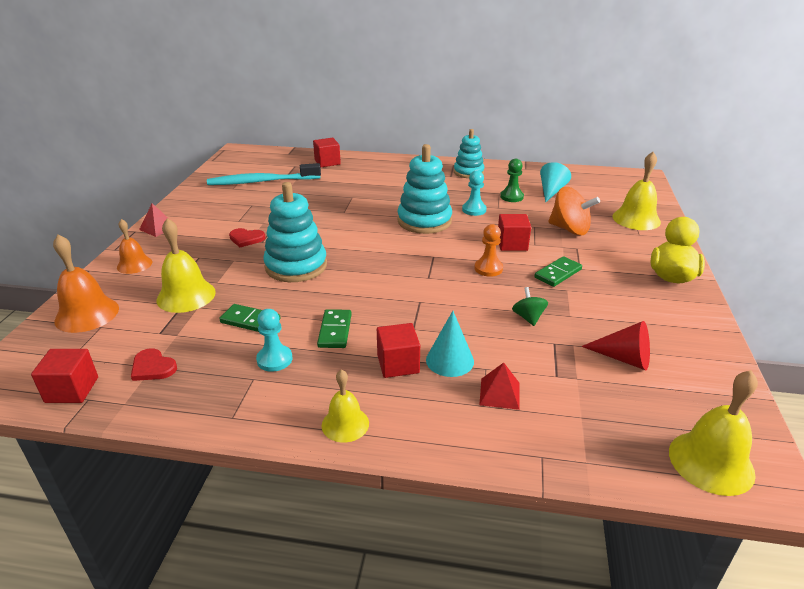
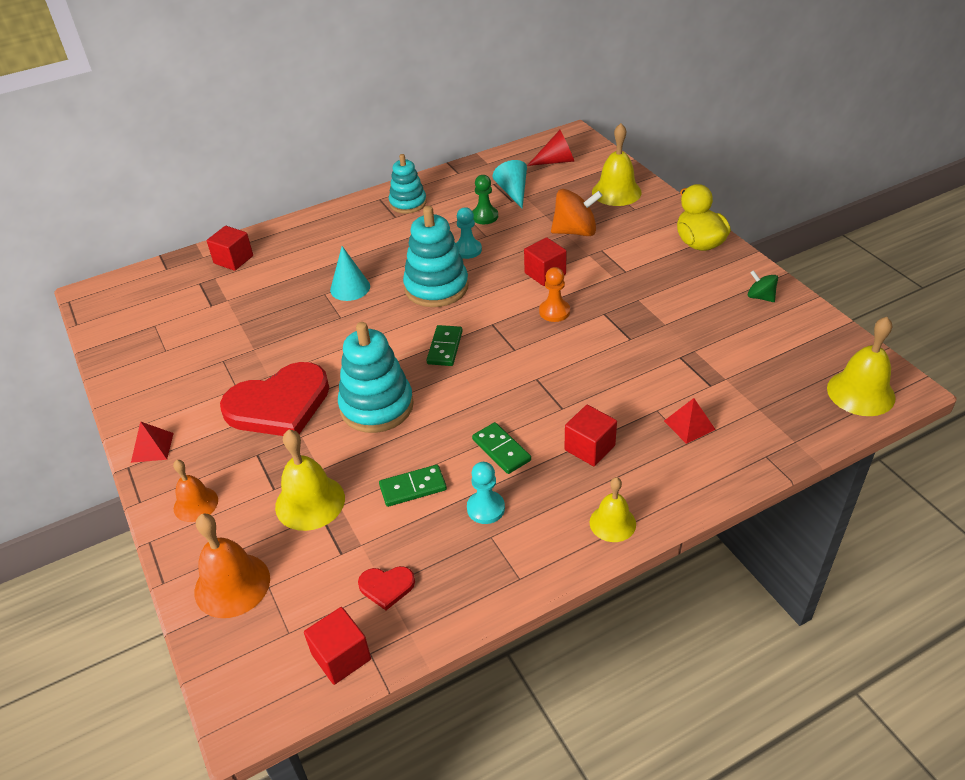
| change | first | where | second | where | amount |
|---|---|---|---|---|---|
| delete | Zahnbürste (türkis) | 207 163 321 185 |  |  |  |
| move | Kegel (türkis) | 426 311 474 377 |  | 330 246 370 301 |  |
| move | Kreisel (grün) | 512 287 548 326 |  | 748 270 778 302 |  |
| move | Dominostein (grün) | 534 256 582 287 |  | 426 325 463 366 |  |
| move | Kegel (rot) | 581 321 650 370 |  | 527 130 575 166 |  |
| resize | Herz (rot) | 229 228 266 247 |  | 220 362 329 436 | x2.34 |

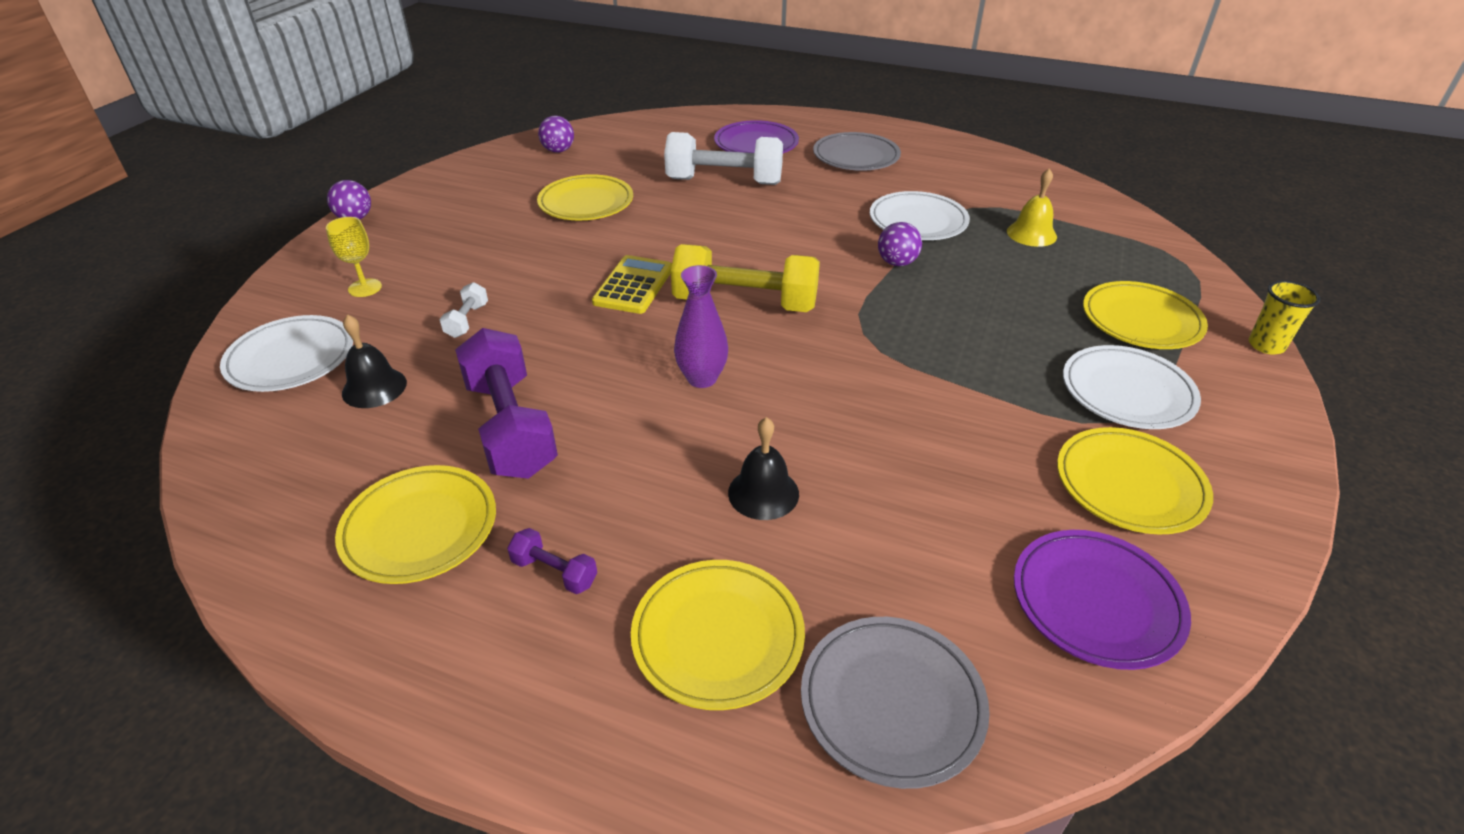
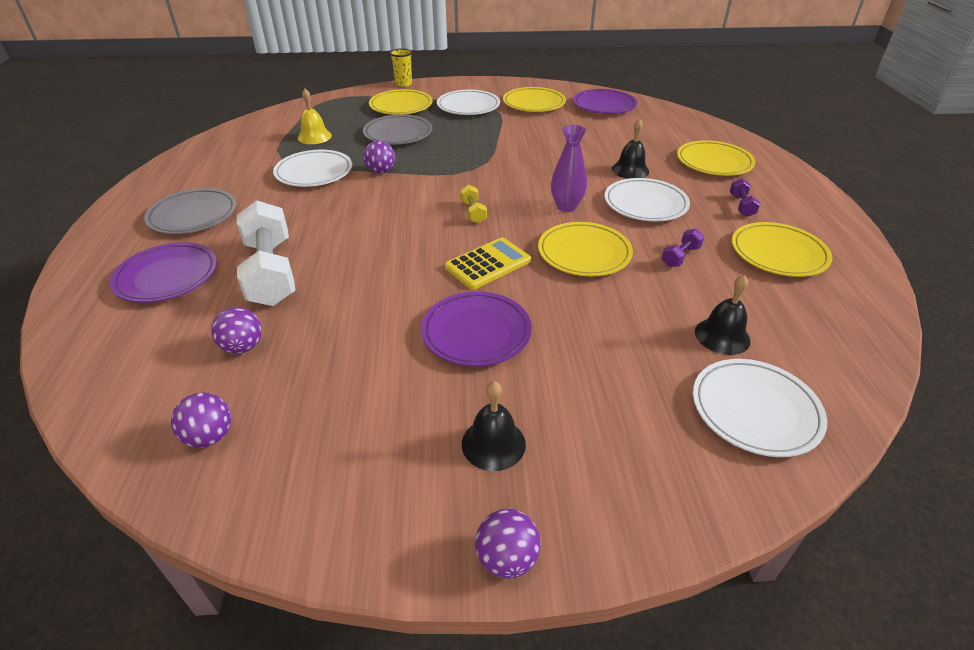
| change | first | where | second | where | amount |
|---|---|---|---|---|---|
| delete | Kelch (gelb) | 326 217 382 297 |  |  |  |
| delete | Hantel (weiß) | 439 282 488 338 |  |  |  |
| insert |  |  | Ball (lila) | 211 307 262 354 |  |
| insert |  |  | Teller (lila) | 421 291 532 367 |  |
| insert |  |  | Glocke (schwarz) | 462 381 526 471 |  |
| insert |  |  | Teller (weiß) | 604 178 690 221 |  |
| move | Teller (gelb) | 537 174 633 220 |  | 538 222 633 276 |  |
| move | Teller (grau) | 801 617 990 789 |  | 363 115 432 145 |  |
| rotate | Taschenrechner (gelb) | 592 255 672 314 |  | 445 237 531 290 | 150 degrees clockwise |
| resize | Hantel (lila) | 455 328 558 479 |  | 662 229 704 267 | x0.44 |
| resize | Hantel (gelb) | 671 244 820 312 |  | 460 185 487 223 | x0.44 |

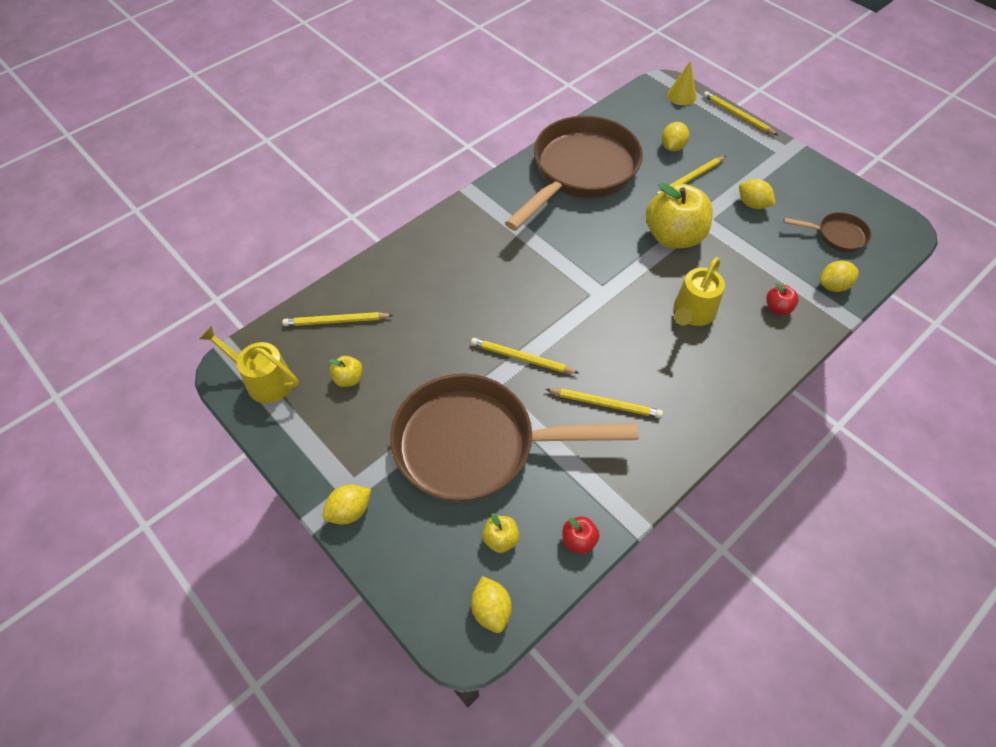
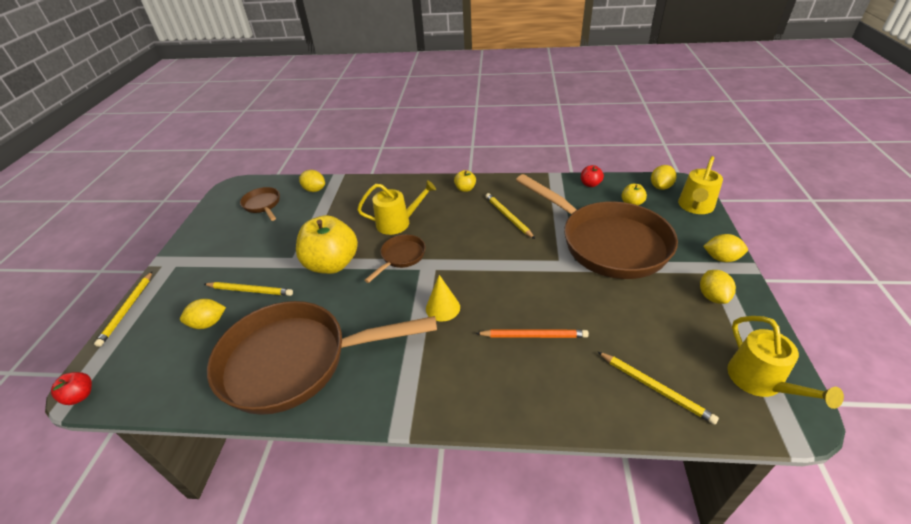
| change | first | where | second | where | amount |
|---|---|---|---|---|---|
| delete | Bleistift (gelb) | 471 338 579 374 |  |  |  |
| insert |  |  | Pfanne (braun) | 364 234 426 283 |  |
| insert |  |  | Bleistift (orange) | 476 329 589 338 |  |
| insert |  |  | Gießkanne (gelb) | 678 156 723 214 |  |
| move | Apfel (gelb) | 329 356 363 387 |  | 454 170 476 192 |  |
| move | Kegel (gelb) | 667 61 697 105 |  | 426 275 460 322 |  |
| move | Zitrone (gelb) | 739 179 775 209 |  | 700 270 736 304 |  |
| move | Apfel (rot) | 766 283 799 315 |  | 51 372 92 405 |  |

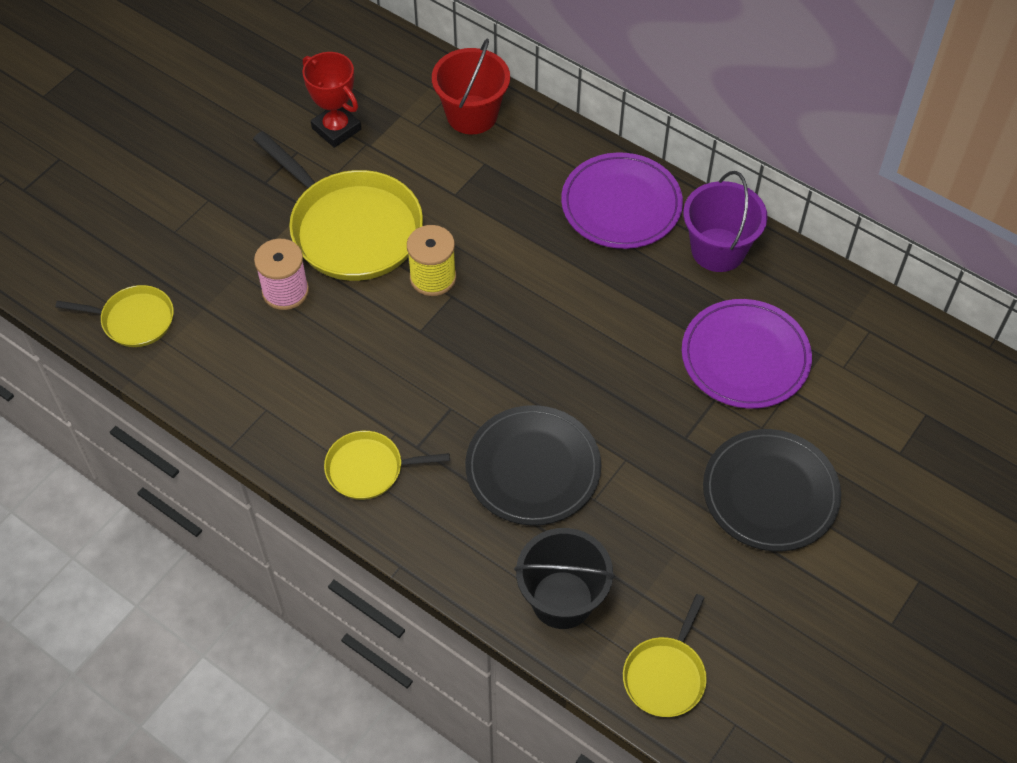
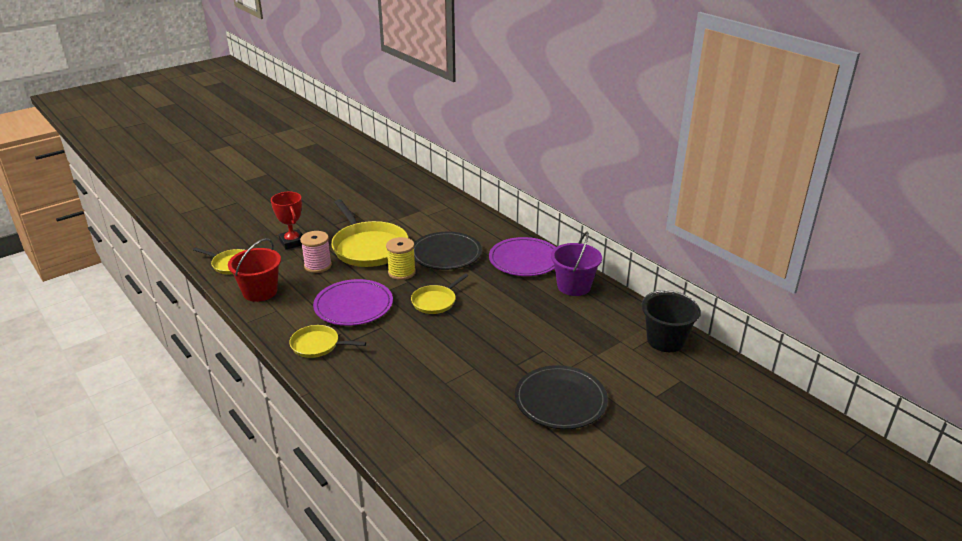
| change | first | where | second | where | amount |
|---|---|---|---|---|---|
| move | Pokal (rot) | 302 52 361 148 |  | 271 192 303 250 |  |
| move | Eimer (rot) | 432 39 510 134 |  | 228 238 281 302 |  |
| move | Teller (schwarz) | 465 405 601 526 |  | 414 232 482 270 |  |
| move | Eimer (schwarz) | 514 528 615 629 |  | 641 290 701 352 |  |
| move | Pfanne (gelb) | 623 594 707 717 |  | 411 273 468 314 |  |
| move | Teller (lila) | 682 299 812 409 |  | 313 279 393 326 |  |

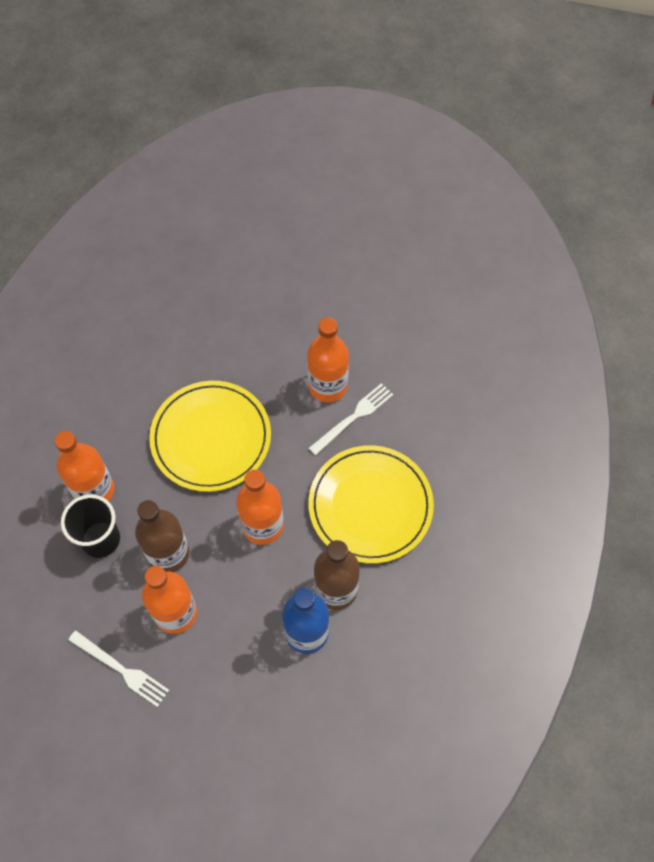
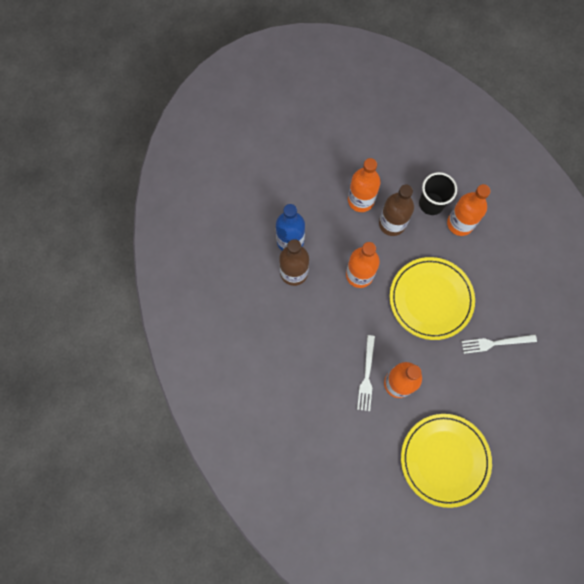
| change | first | where | second | where | amount |
|---|---|---|---|---|---|
| move | Gabel (weiß) | 68 630 169 707 |  | 461 334 537 354 |  |
| move | Teller (gelb) | 308 445 434 564 |  | 401 414 492 508 |  |

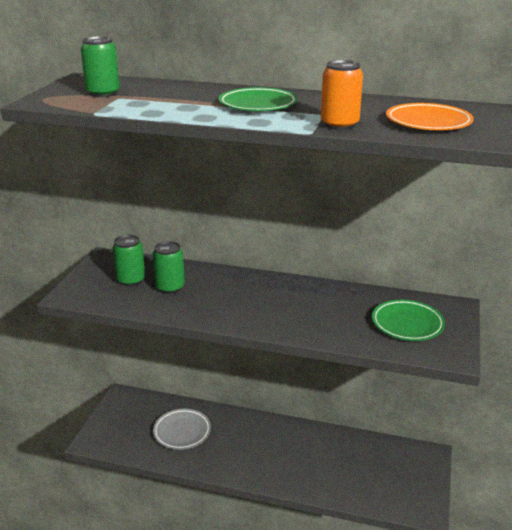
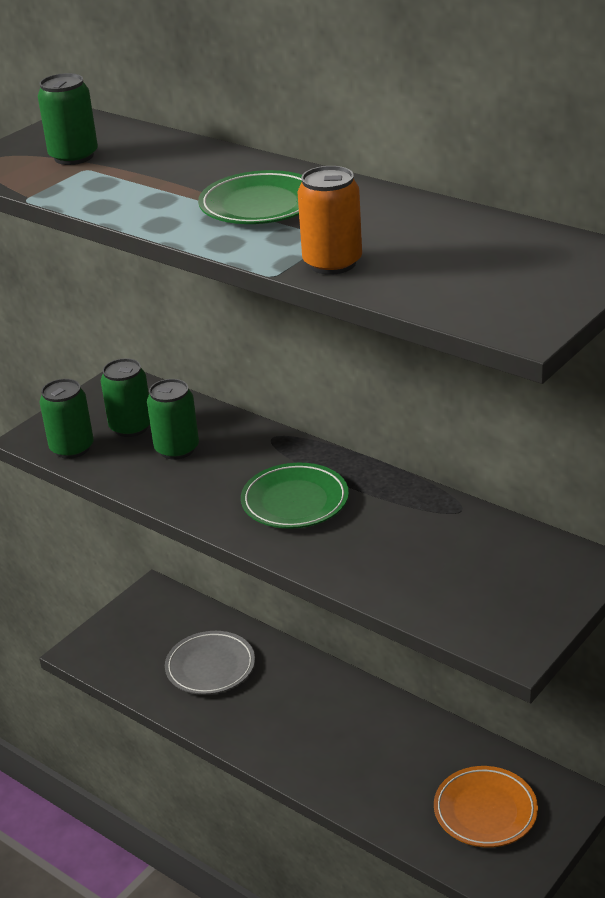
| change | first | where | second | where | amount |
|---|---|---|---|---|---|
| insert |  |  | Dose (grün) | 39 379 94 459 |  |
| move | Teller (grün) | 372 300 445 341 |  | 241 463 349 529 |  |
| move | Teller (orange) | 386 103 474 130 |  | 434 766 538 847 |  |

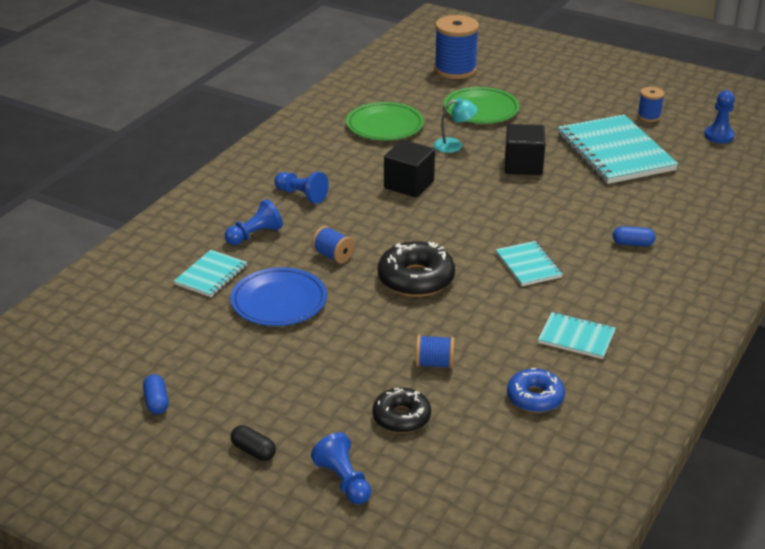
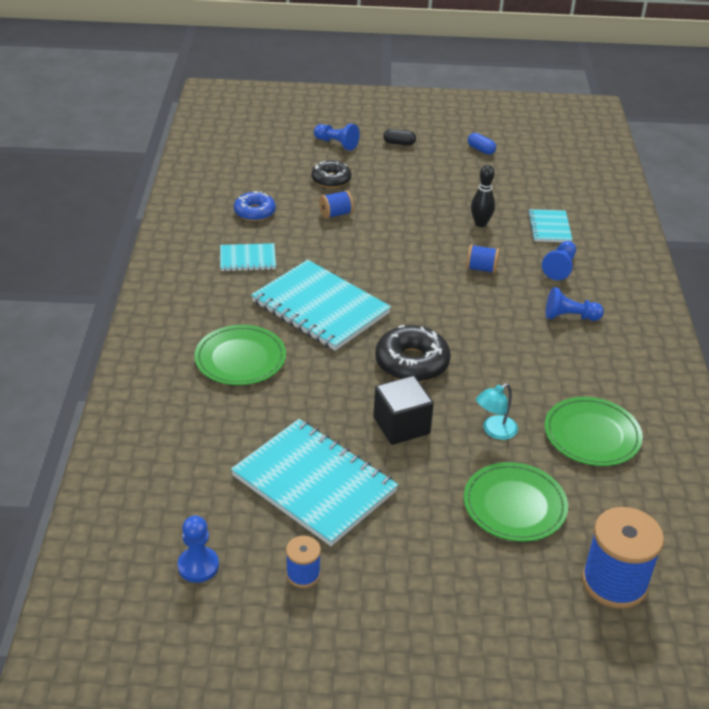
| change | first | where | second | where | amount |
|---|---|---|---|---|---|
| delete | Kubus (schwarz) | 384 140 435 197 |  |  |  |
| move | Donut (schwarz) | 378 241 455 297 |  | 375 325 451 382 |  |
| replace | Teller (blau) | 230 267 327 326 | Bowlingkegel (schwarz) | 471 165 495 227 |  |
| replace | Kapsel (blau) | 613 226 656 246 | Teller (grün) | 194 325 286 385 |  |
| resize | Notizbuch (türkis) | 496 241 563 286 |  | 251 260 391 351 | x1.98 |

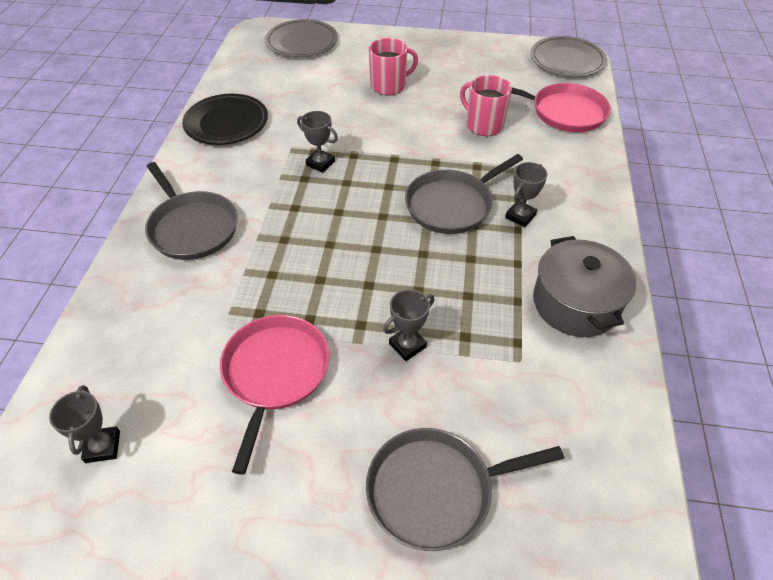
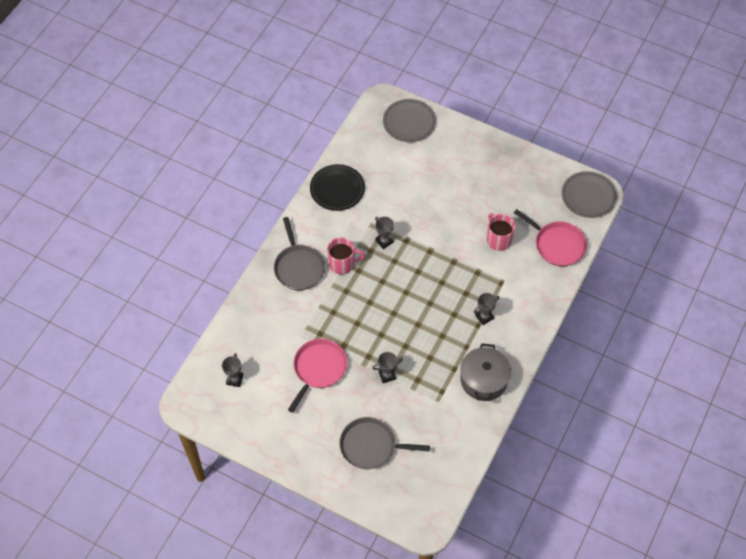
| change | first | where | second | where | amount |
|---|---|---|---|---|---|
| delete | Pfanne (grau) | 405 154 523 234 |  |  |  |
| move | Tasse (rosa) | 369 38 418 95 |  | 327 237 365 274 |  |

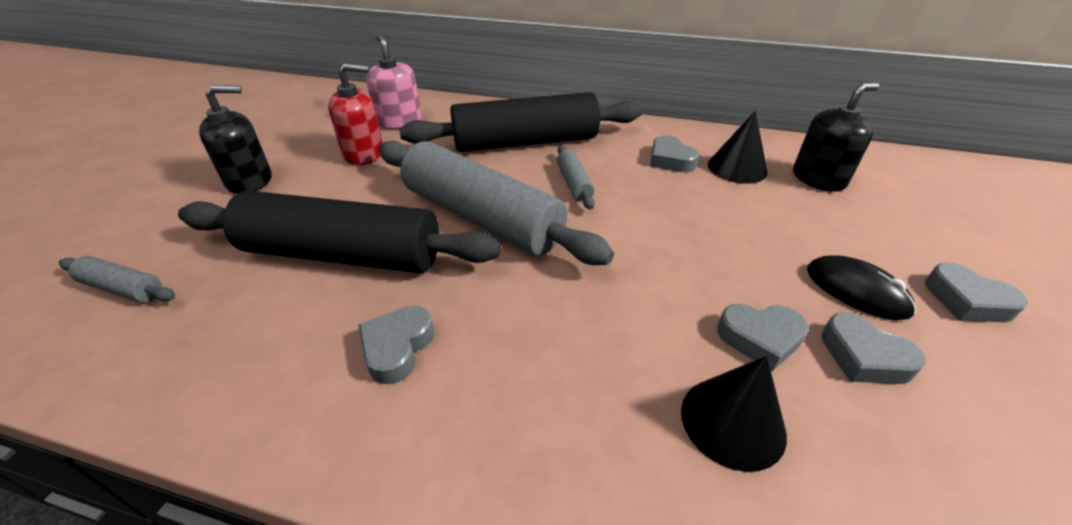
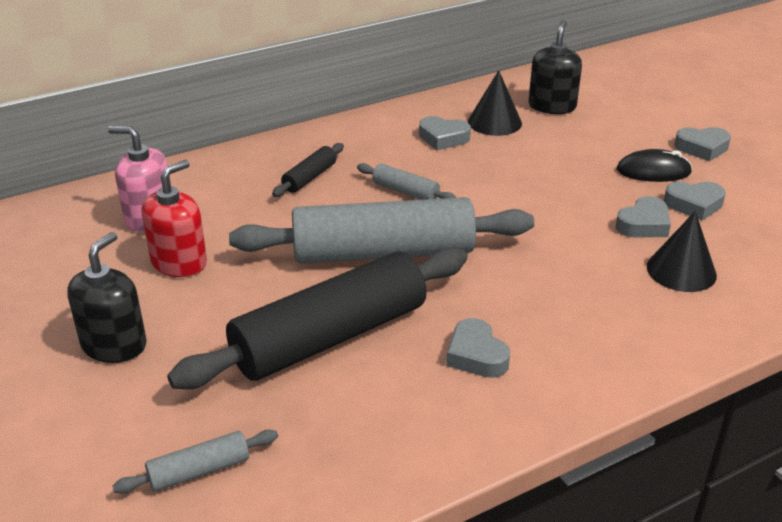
| change | first | where | second | where | amount |
|---|---|---|---|---|---|
| resize | Nudelholz (schwarz) | 399 92 643 152 |  | 272 143 344 197 | x0.42 |

